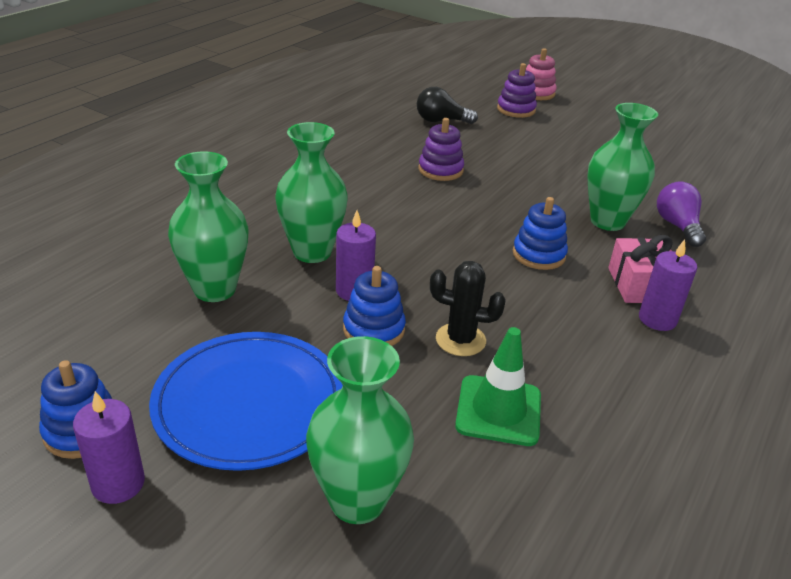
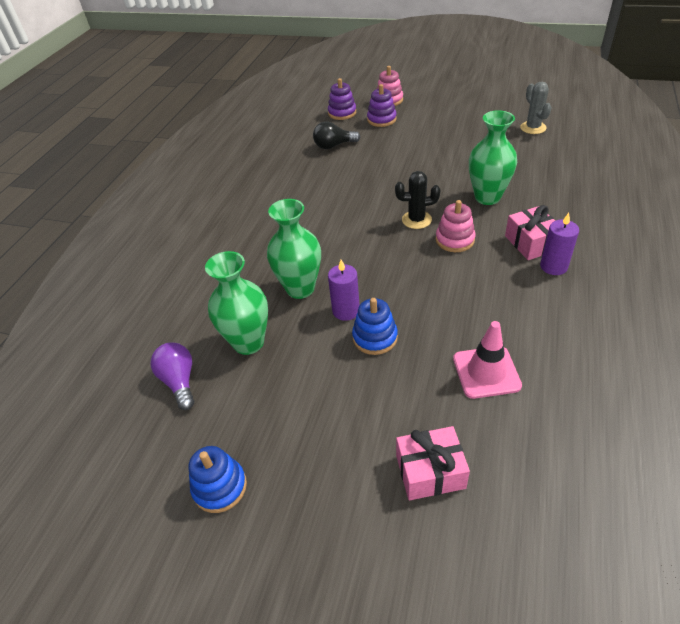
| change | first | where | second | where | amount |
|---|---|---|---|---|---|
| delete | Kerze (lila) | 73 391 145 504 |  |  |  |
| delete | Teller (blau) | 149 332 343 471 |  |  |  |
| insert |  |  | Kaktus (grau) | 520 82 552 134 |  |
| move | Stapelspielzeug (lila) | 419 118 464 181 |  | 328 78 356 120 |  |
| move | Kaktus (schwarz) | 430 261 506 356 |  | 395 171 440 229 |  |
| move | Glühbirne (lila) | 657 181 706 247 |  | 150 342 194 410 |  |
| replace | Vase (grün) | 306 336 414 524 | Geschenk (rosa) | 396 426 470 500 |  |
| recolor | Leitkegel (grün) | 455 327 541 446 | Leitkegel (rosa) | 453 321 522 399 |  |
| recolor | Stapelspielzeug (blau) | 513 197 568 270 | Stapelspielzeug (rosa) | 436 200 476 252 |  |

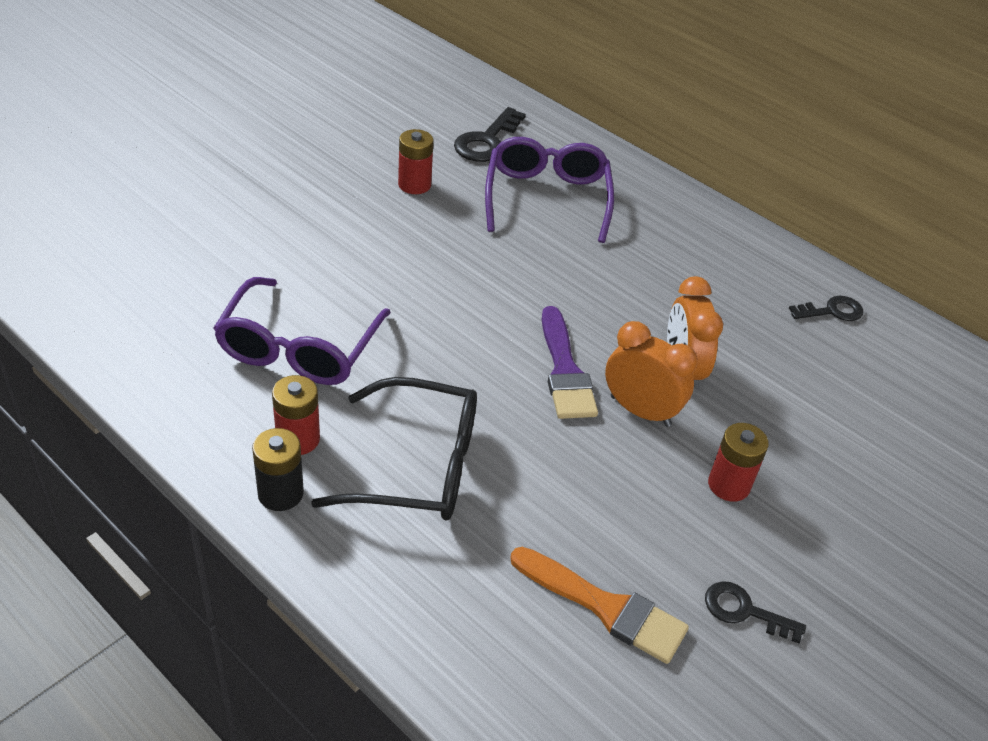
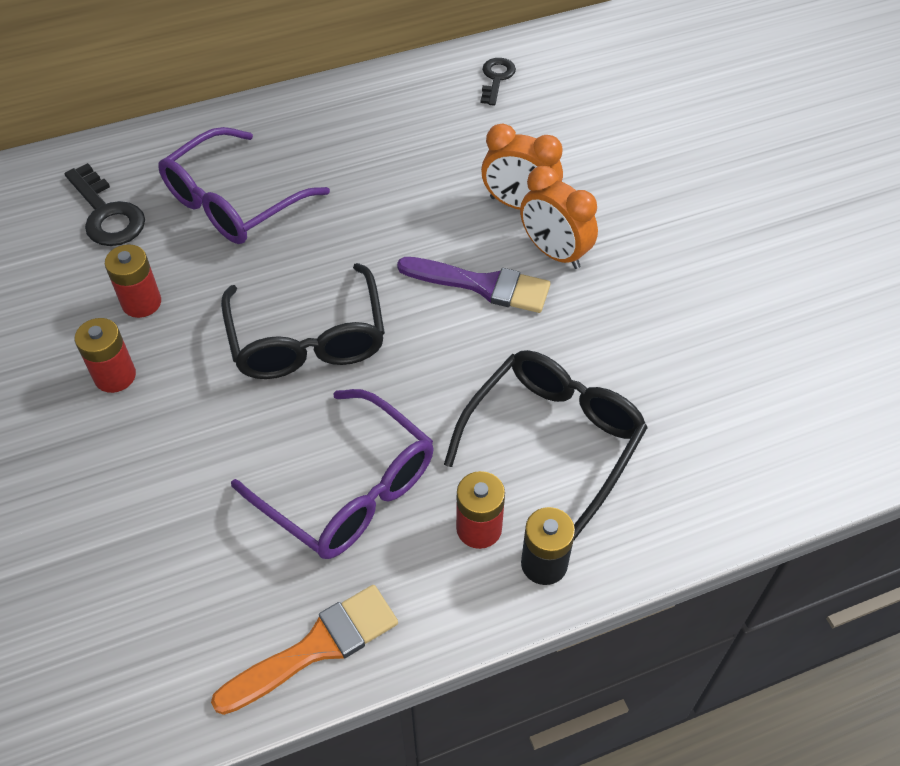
| change | first | where | second | where | amount |
|---|---|---|---|---|---|
| delete | Schlüssel (schwarz) | 705 581 806 643 |  |  |  |
| insert |  |  | Brille (schwarz) | 221 263 385 379 |  |
| move | Pinsel (orange) | 510 547 689 664 |  | 211 585 398 715 |  |
| move | Batterie (rot) | 708 423 769 502 |  | 75 318 136 393 |  |
| rotate | Brille (lila) | 485 137 614 243 |  | 158 127 330 244 | 75 degrees counterclockwise |
| rotate | Wecker (orange) | 605 321 698 427 |  | 520 166 598 269 | 105 degrees counterclockwise |

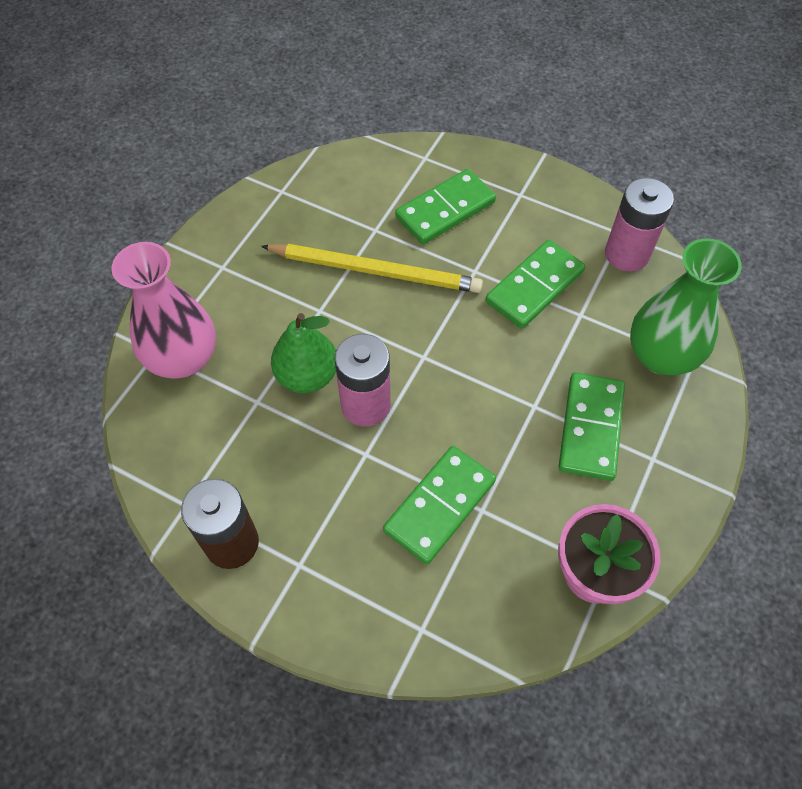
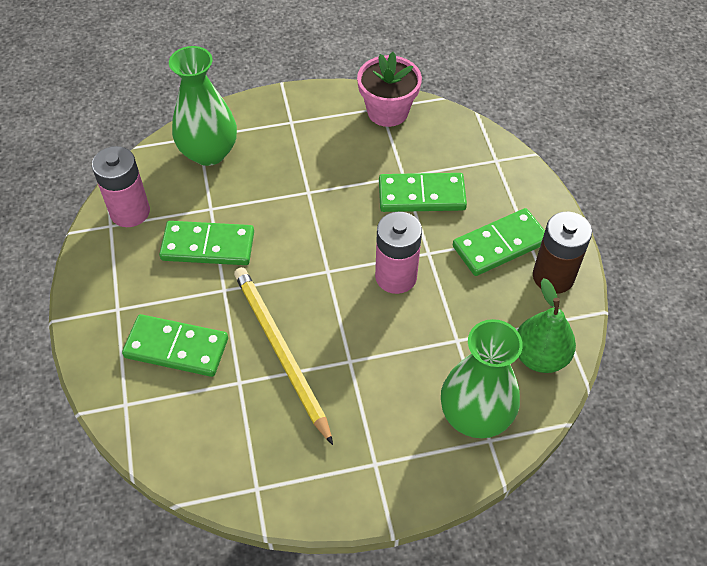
| change | first | where | second | where | amount |
|---|---|---|---|---|---|
| move | Birne (grün) | 271 313 336 393 |  | 517 278 576 373 |  |
| move | Dominostein (grün) | 558 372 625 481 |  | 453 208 545 276 |  |
| recolor | Vase (rosa) | 111 242 216 379 | Vase (grün) | 441 319 523 438 |  |

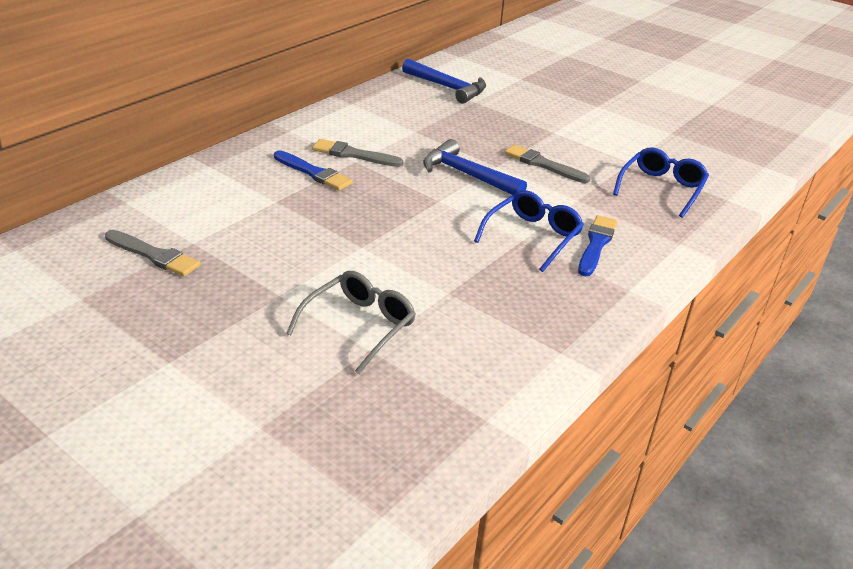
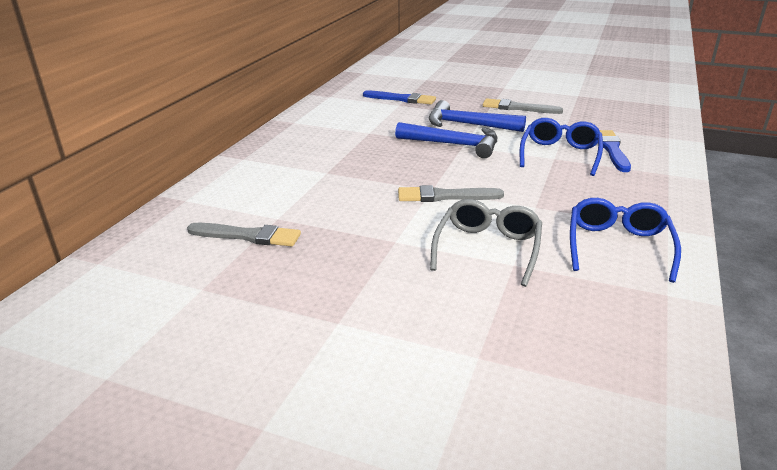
| change | first | where | second | where | amount |
|---|---|---|---|---|---|
| move | Pinsel (blau) | 274 150 353 191 |  | 363 90 436 104 |  |
| move | Pinsel (grau) | 312 139 403 167 |  | 398 185 504 202 |  |
| move | Hammer (blau) | 402 59 486 104 |  | 395 122 497 158 |  |
| move | Brille (blau) | 613 147 709 218 |  | 570 198 681 283 |  |

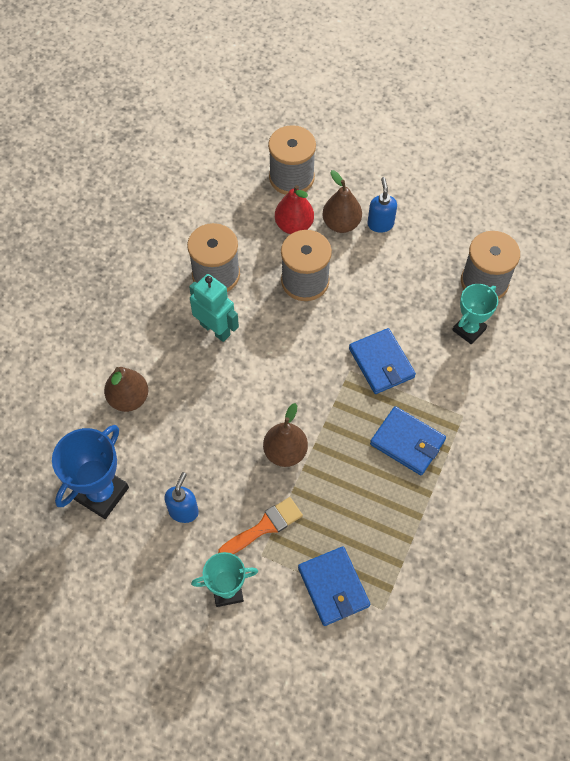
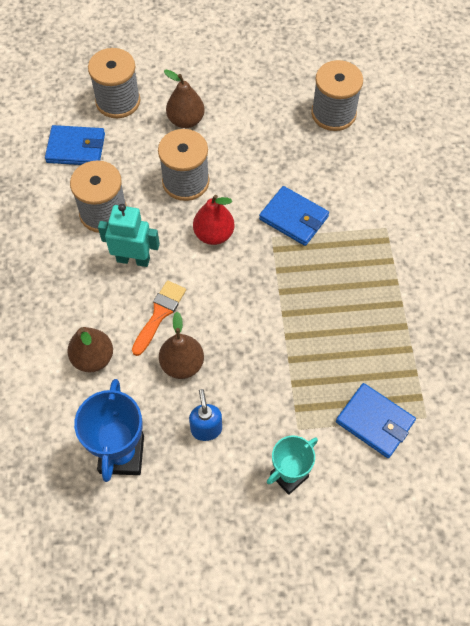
| change | first | where | second | where | amount |
|---|---|---|---|---|---|
| delete | Seifenspender (blau) | 368 177 397 233 |  |  |  |
| delete | Pokal (türkis) | 453 284 498 345 |  |  |  |
| move | Pinsel (orange) | 218 497 303 554 |  | 132 280 186 356 |  |
| move | Birne (braun) | 263 403 308 467 |  | 159 312 204 379 |  |
| move | Birne (rot) | 275 185 314 234 |  | 193 195 235 245 |  |
| move | Geldbörse (blau) | 370 406 446 475 |  | 45 125 105 165 |  |

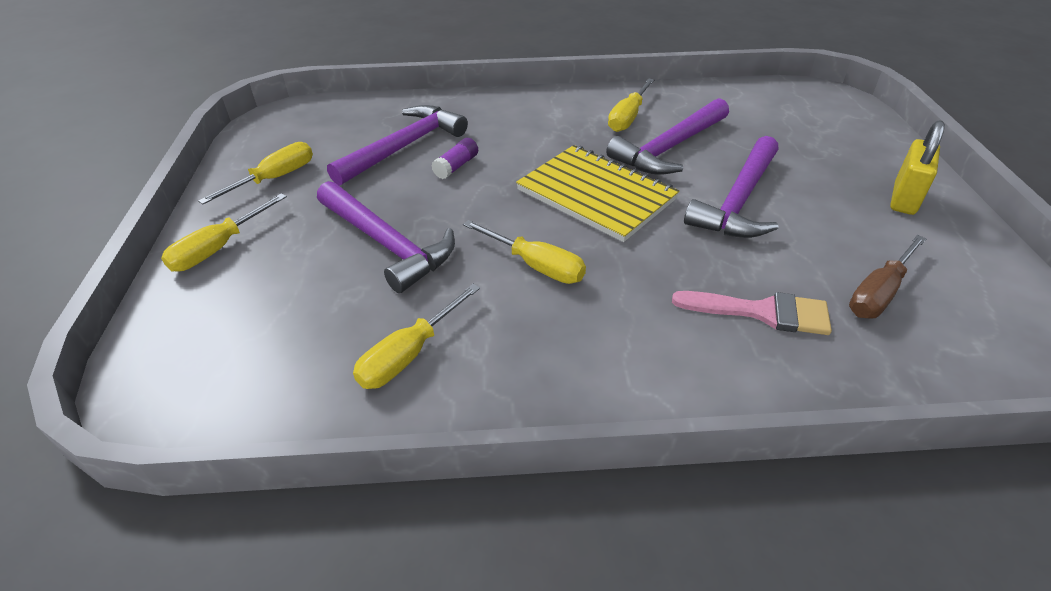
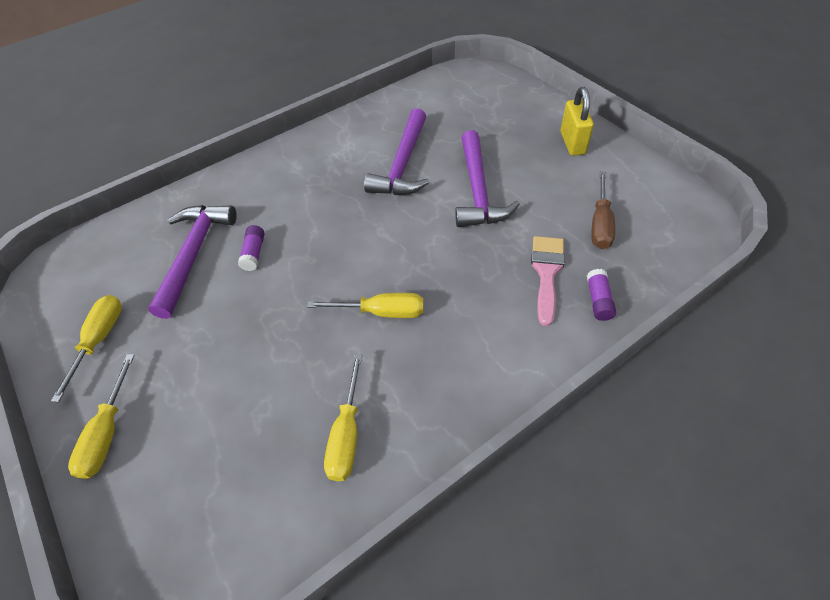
| change | first | where | second | where | amount |
|---|---|---|---|---|---|
| delete | Hammer (lila) | 317 181 455 293 |  |  |  |
| delete | Notizbuch (gelb) | 516 145 680 242 |  |  |  |
| delete | Schraubenzieher (gelb) | 608 78 654 132 |  |  |  |
| insert |  |  | Klebestift (lila) | 587 269 616 321 |  |
| rotate | Pinsel (rosa) | 672 291 832 335 |  | 531 236 565 326 | 60 degrees counterclockwise |

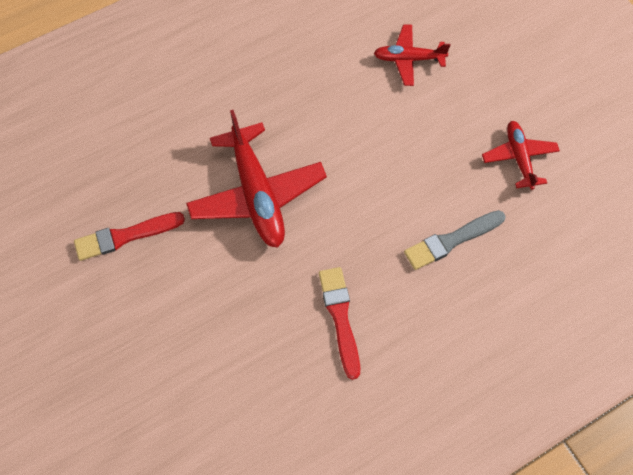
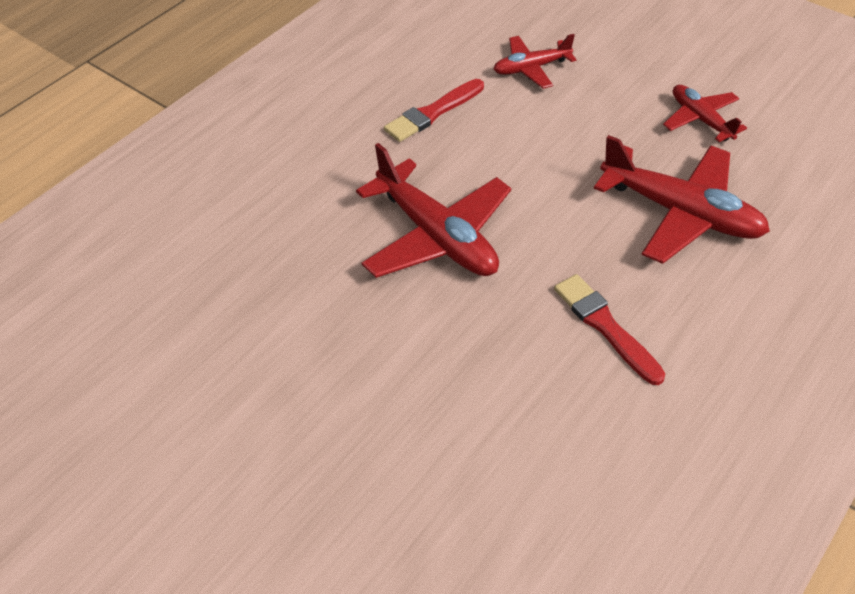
| change | first | where | second | where | amount |
|---|---|---|---|---|---|
| move | Pinsel (rot) | 74 212 185 261 |  | 384 79 484 142 |  |
| replace | Pinsel (grau) | 404 210 506 270 | Flugzeug (rot) | 594 135 770 264 |  |

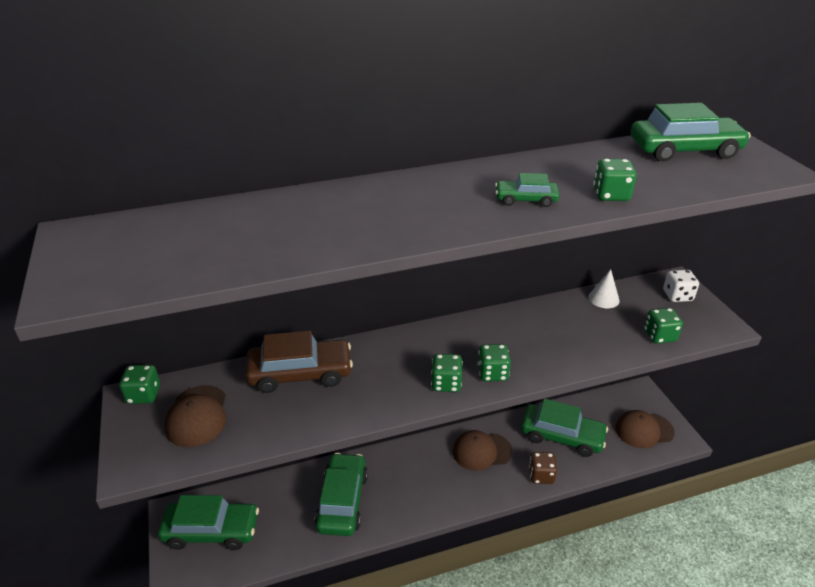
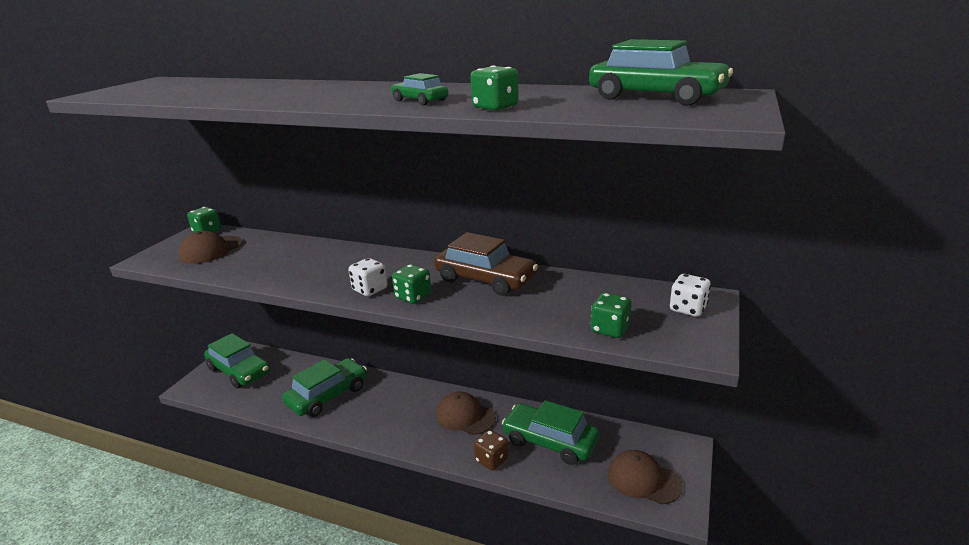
| change | first | where | second | where | amount |
|---|---|---|---|---|---|
| delete | Kegel (weiß) | 589 269 620 308 |  |  |  |
| move | Auto (braun) | 245 331 353 393 |  | 434 232 538 296 |  |
| recolor | Spielwürfel (grün) | 431 354 463 392 | Spielwürfel (weiß) | 349 258 388 296 |  |
| rotate | Auto (grün) | 521 399 608 457 |  | 502 400 600 465 | 150 degrees clockwise |

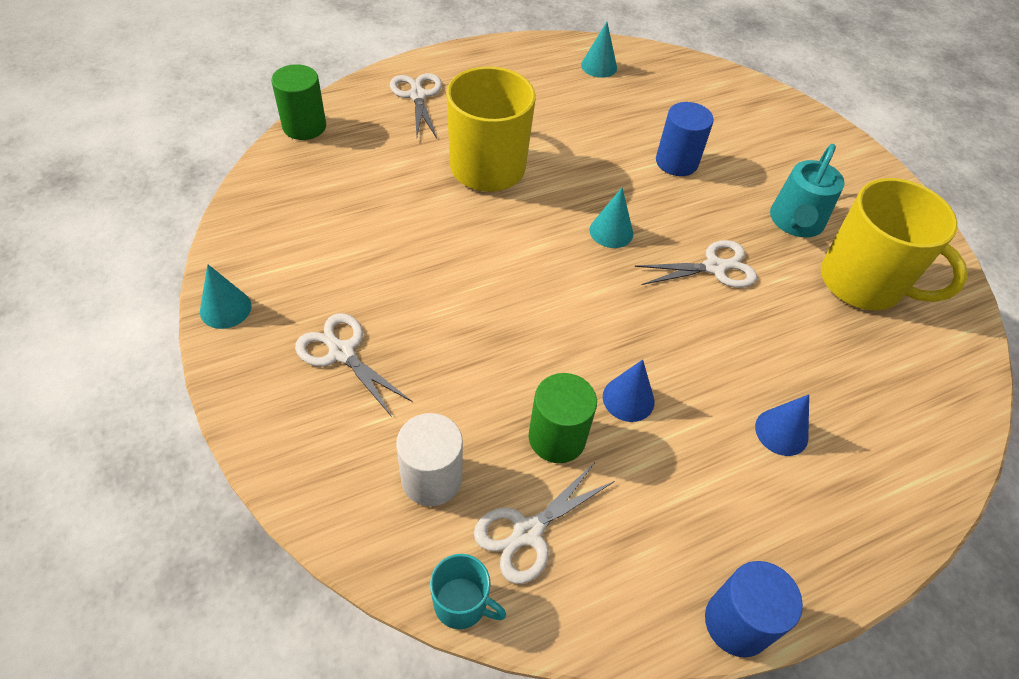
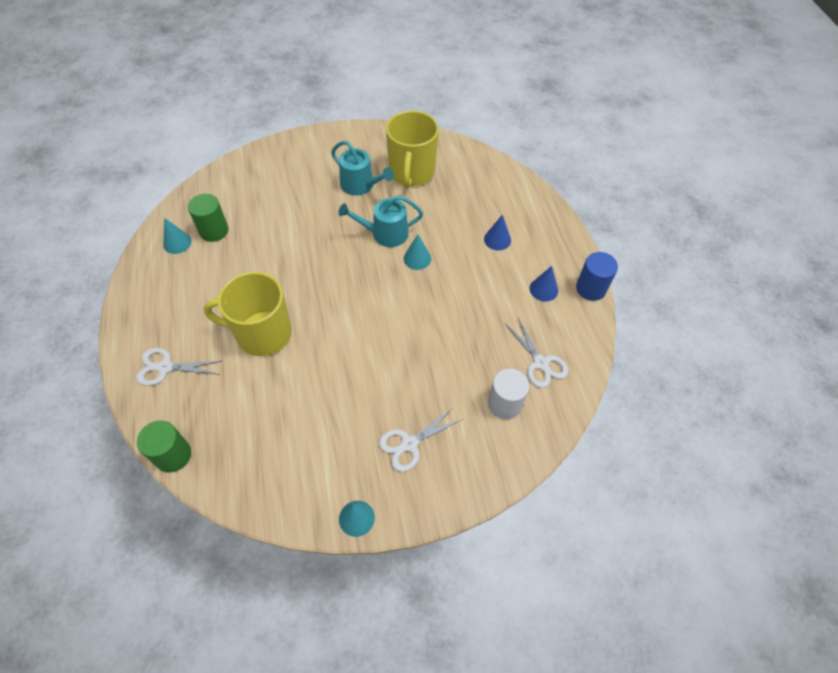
| change | first | where | second | where | amount |
|---|---|---|---|---|---|
| delete | Tasse (türkis) | 430 554 506 629 |  |  |  |
| delete | Vollzylinder (blau) | 656 102 714 176 |  |  |  |
| move | Vollzylinder (grün) | 529 373 597 463 |  | 188 194 228 242 |  |
| move | Kegel (türkis) | 590 188 633 248 |  | 404 234 431 270 |  |
| move | Kegel (blau) | 603 359 655 422 |  | 530 266 558 302 |  |
| replace | Schere (weiß) | 634 240 757 288 | Gießkanne (türkis) | 338 195 423 247 |  |
| rotate | Tasse (gelb) | 821 178 968 310 |  | 386 111 439 188 | 135 degrees clockwise |

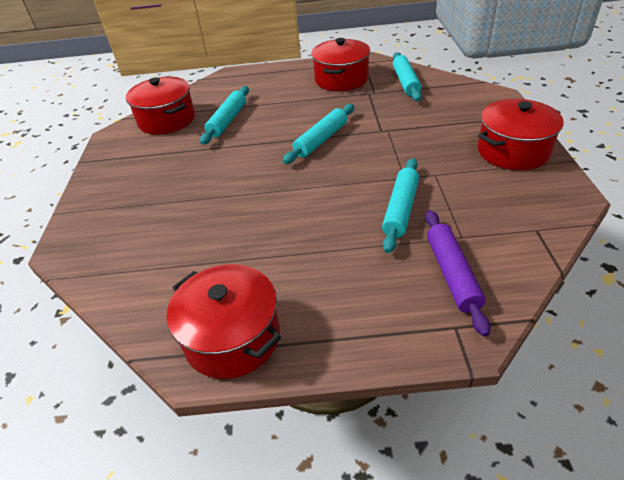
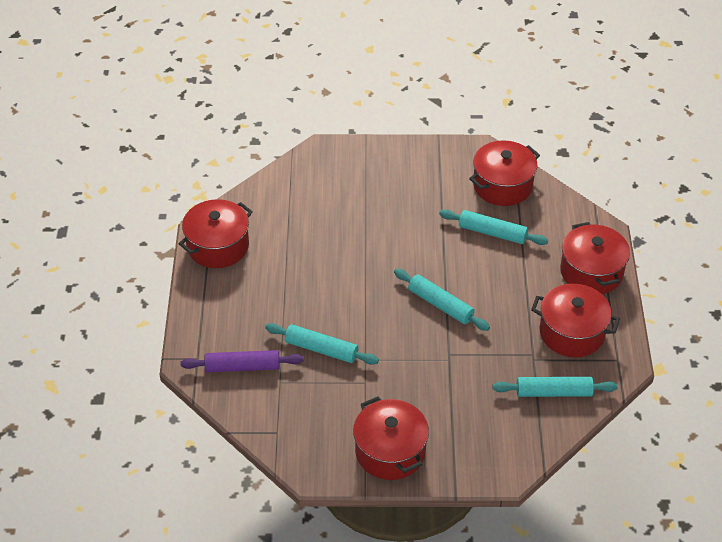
| change | first | where | second | where | amount |
|---|---|---|---|---|---|
| insert |  |  | Kochtopf (rot) | 560 222 630 294 |  |

